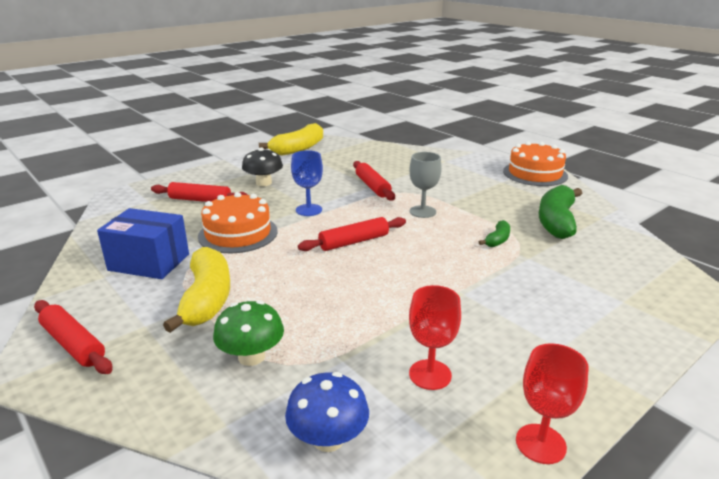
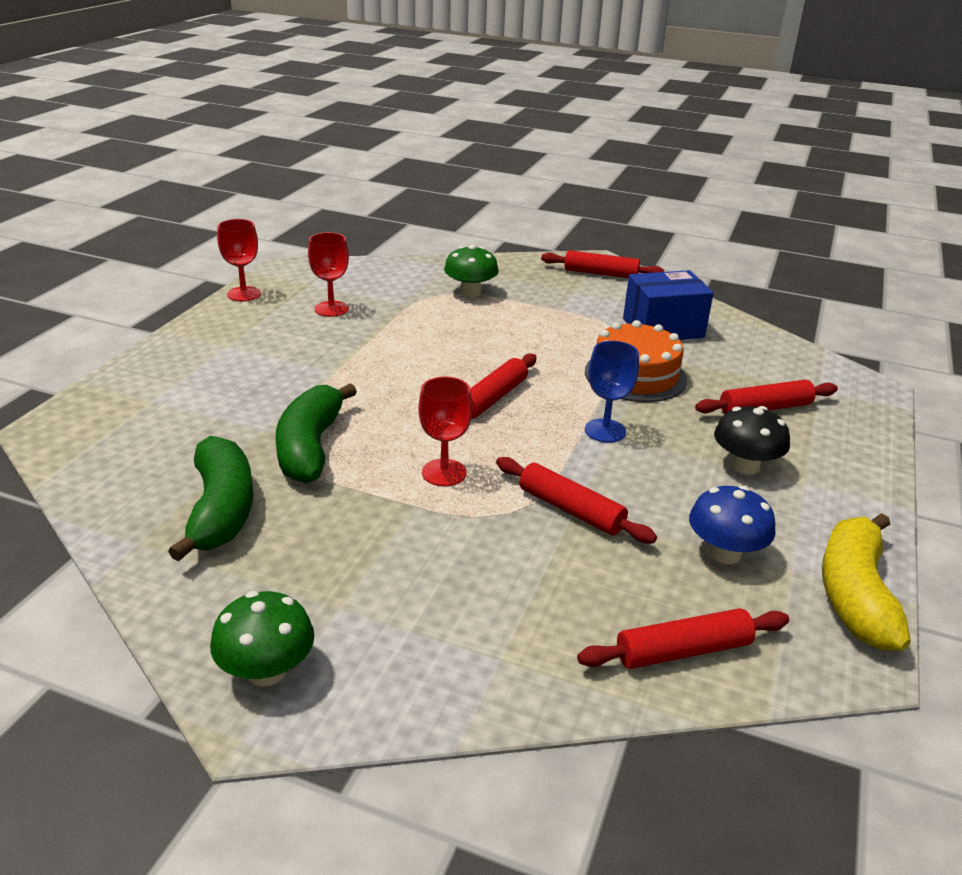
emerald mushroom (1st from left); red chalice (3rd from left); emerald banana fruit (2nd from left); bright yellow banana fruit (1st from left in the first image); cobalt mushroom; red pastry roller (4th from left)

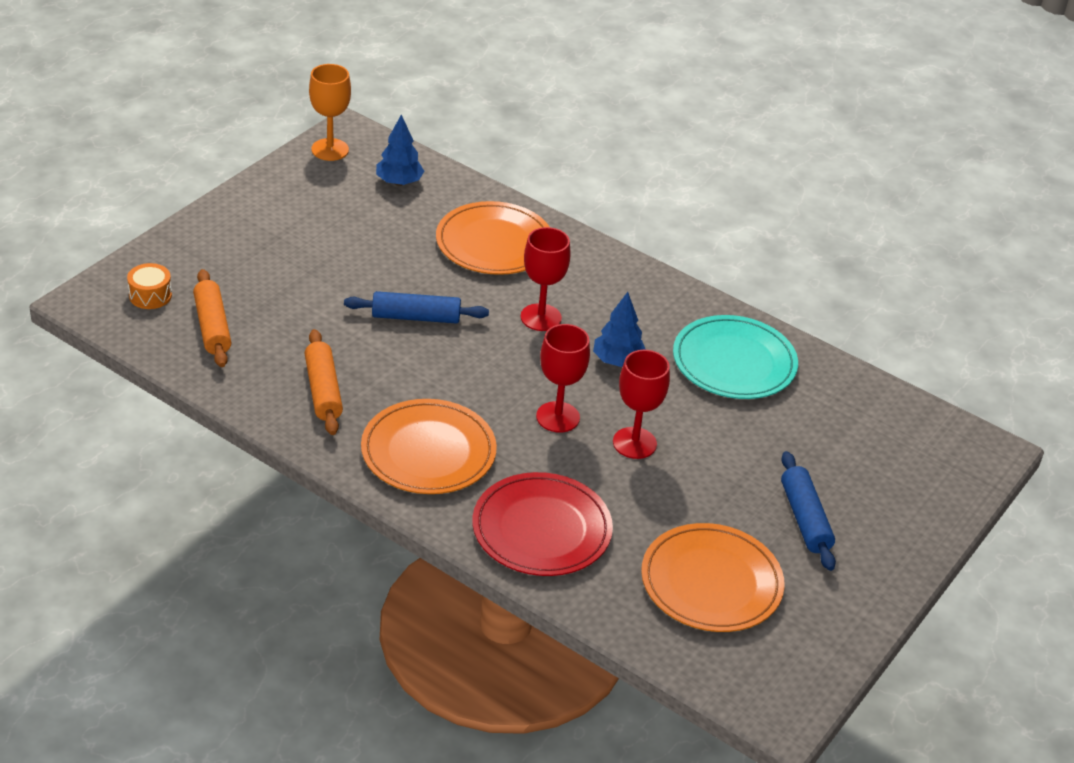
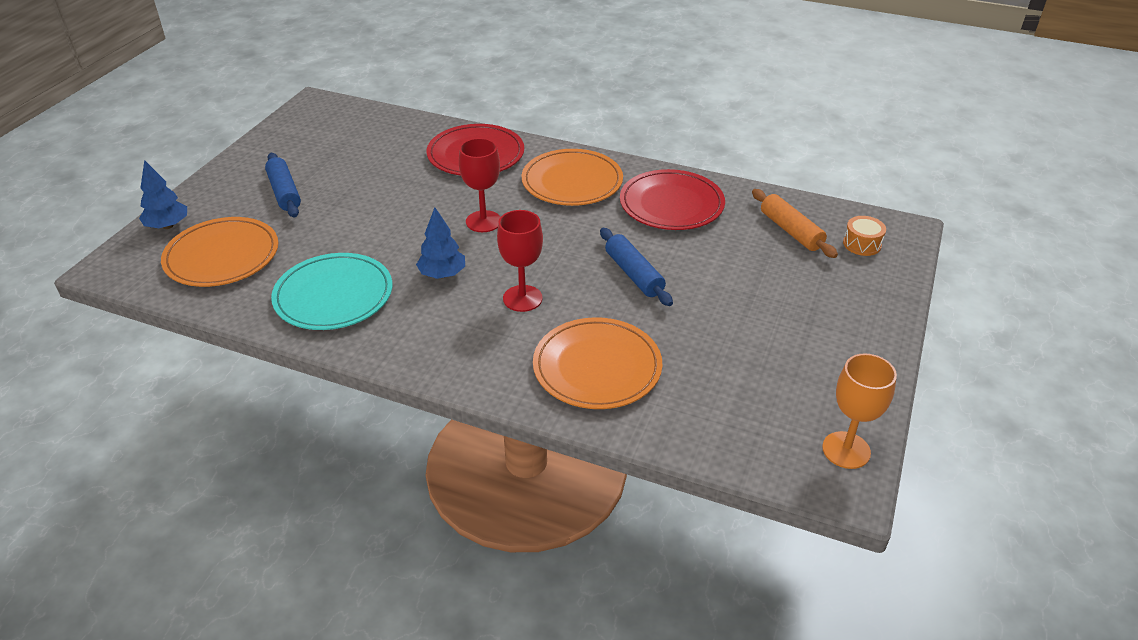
cobalt toy tree (1st from left); cobalt pastry roller (2nd from left); red dinner plate (2nd from left); red chalice (3rd from left in the first image); orange dinner plate (1st from left)

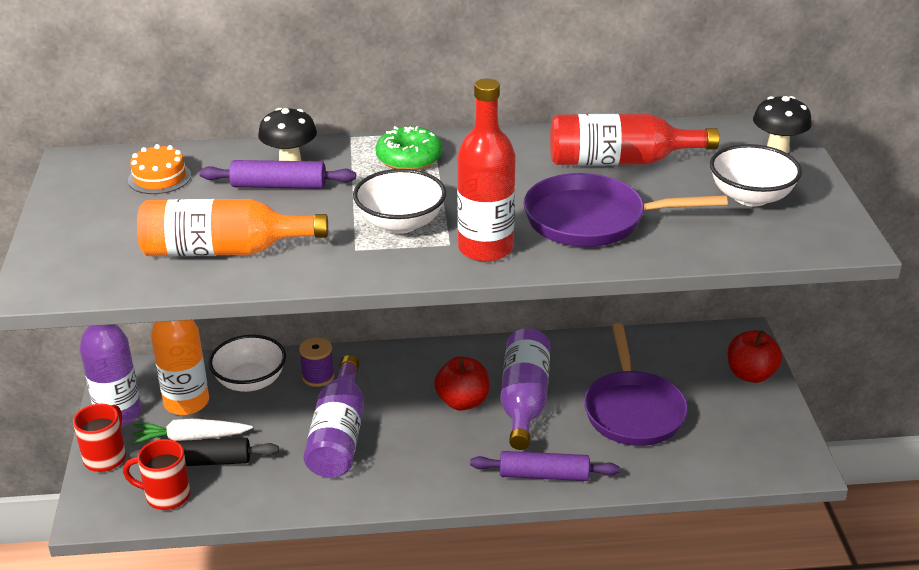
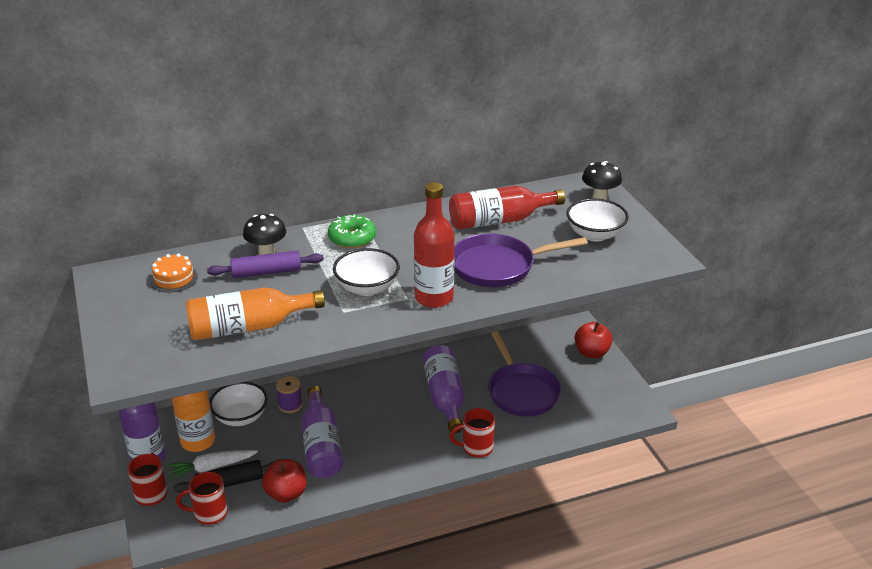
red apple fruit (1st from left); red coffee mug (3rd from left)

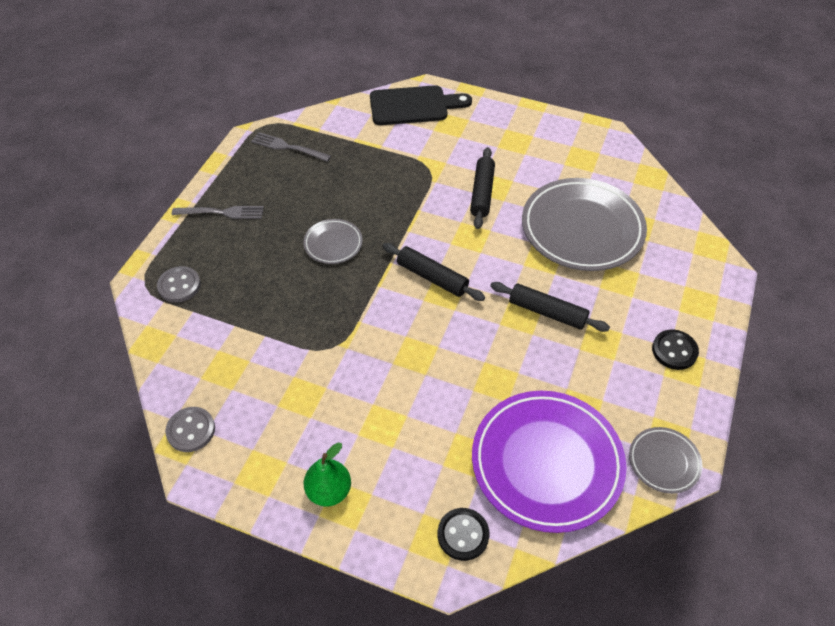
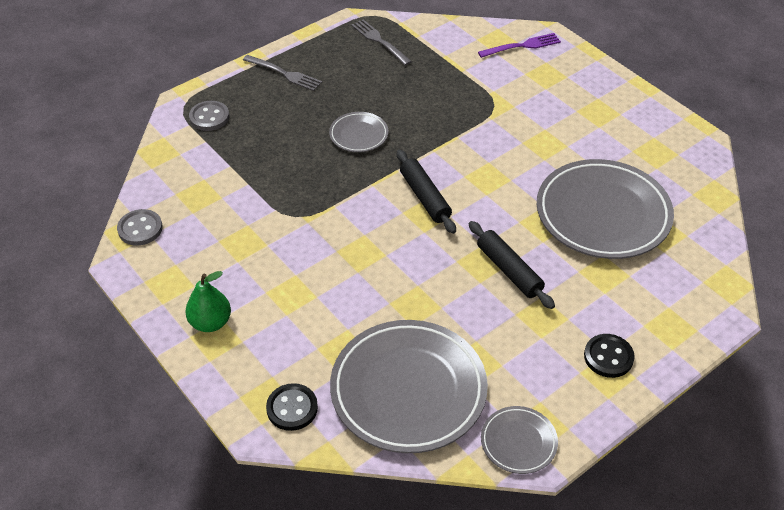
royal purple dinner fork; ebony pastry roller (2nd from left in the first image); grey dinner plate (2nd from left)

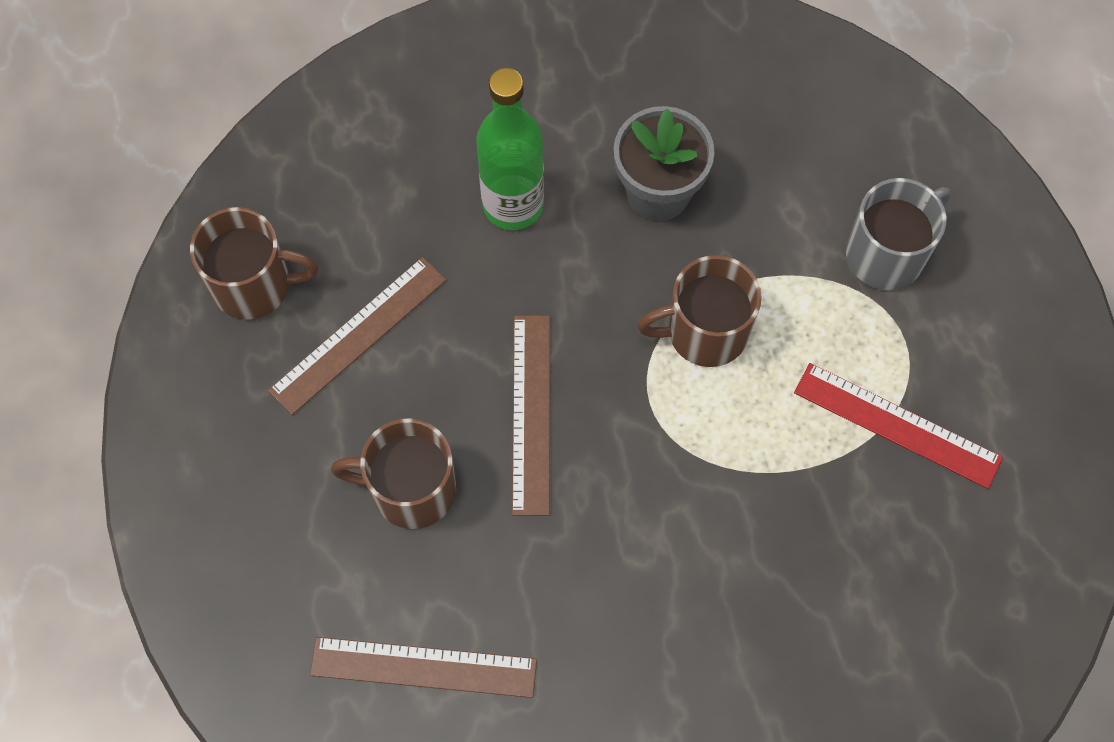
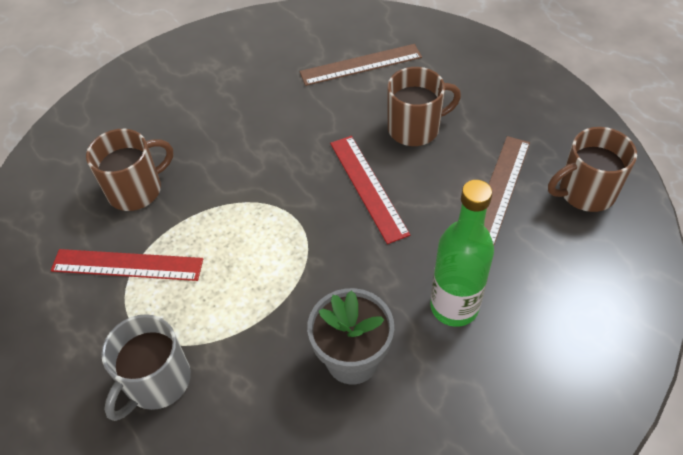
brown coffee mug (1st from left); red ruler (2nd from left)

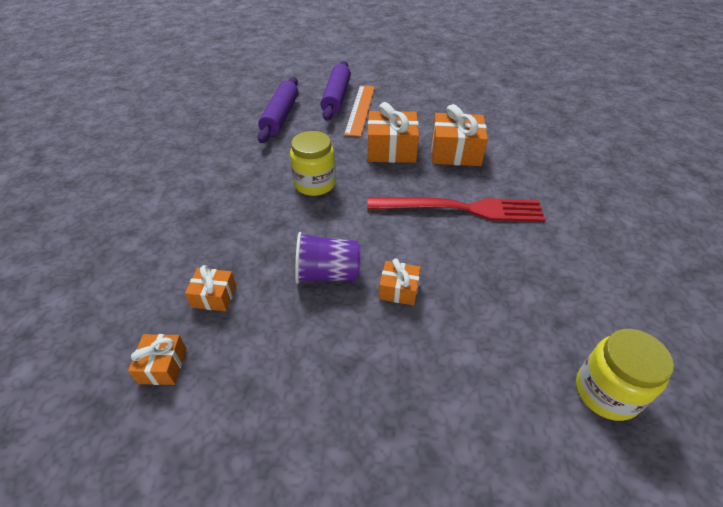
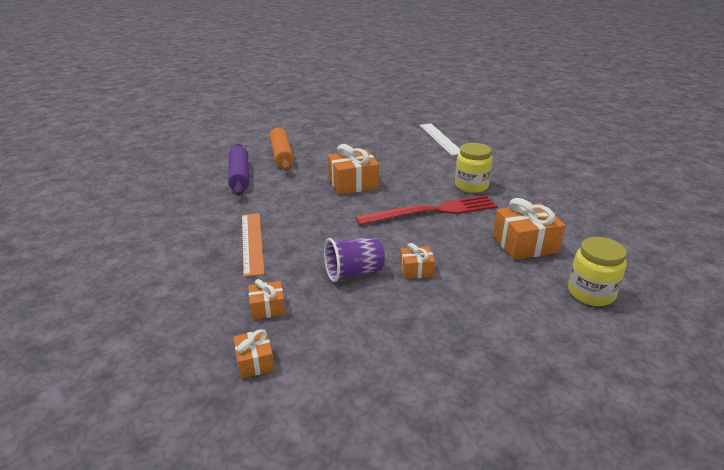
orange pastry roller; orange ruler; orange wrapped gift (5th from left); bright yellow preserve jar (1st from left); pure white ruler

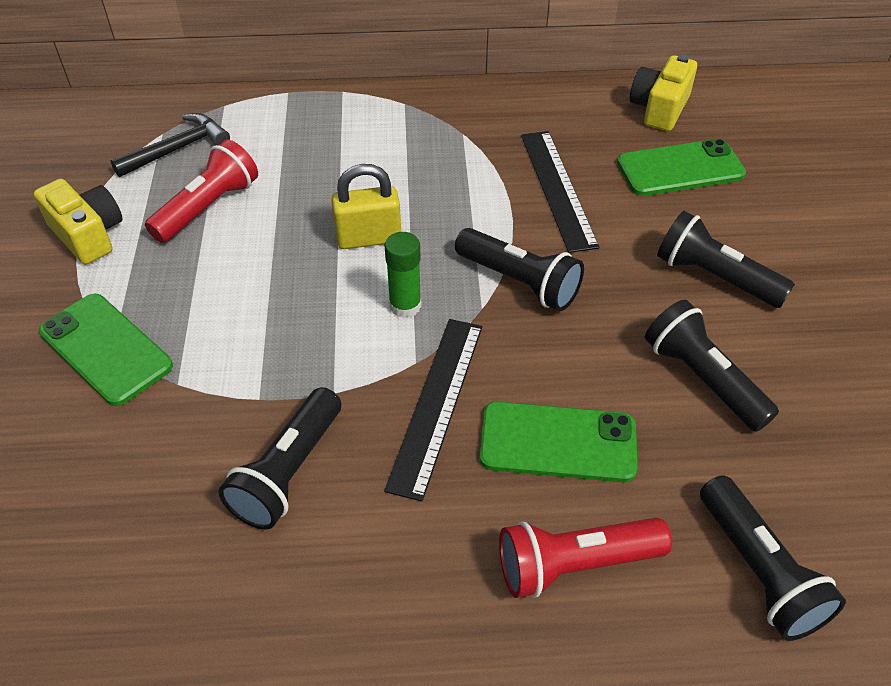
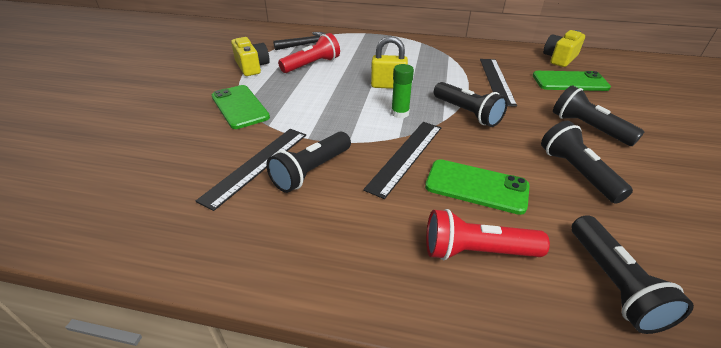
ebony ruler (1st from left)

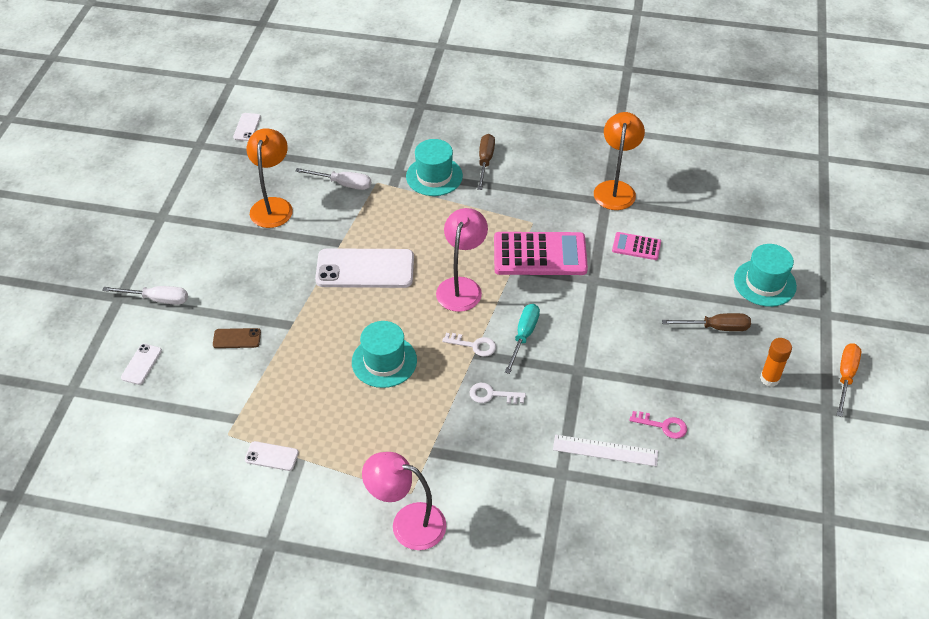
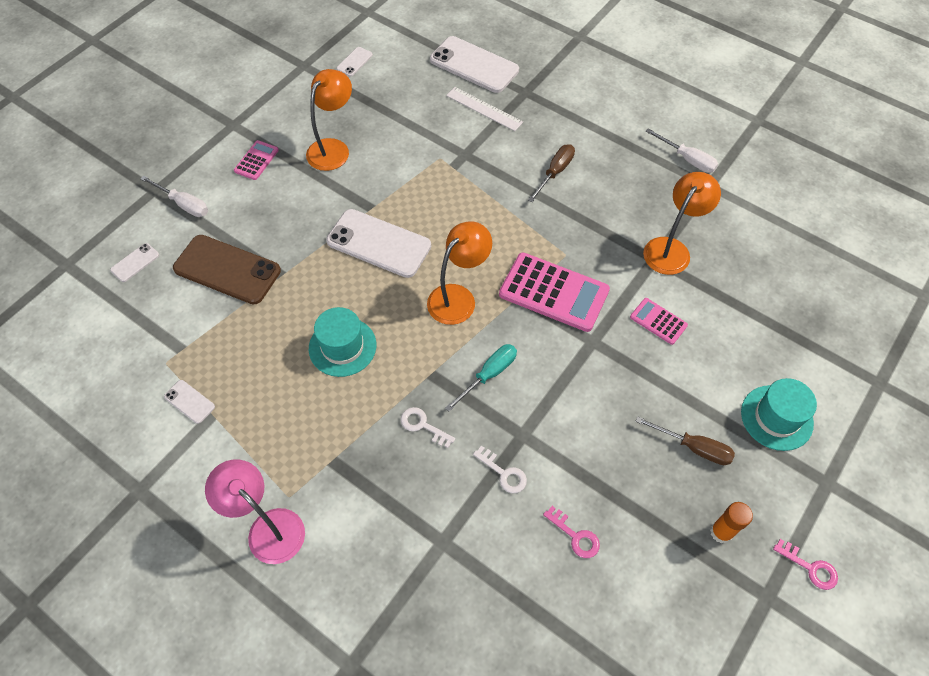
turquoise hat (2nd from left in the first image); pure white flat screwdriver (2nd from left); orange lamp (2nd from left); brown phone; pure white latchkey (2nd from left); pink latchkey (2nd from left); pure white ruler; pure white phone (5th from left); pink adding machine (1st from left)

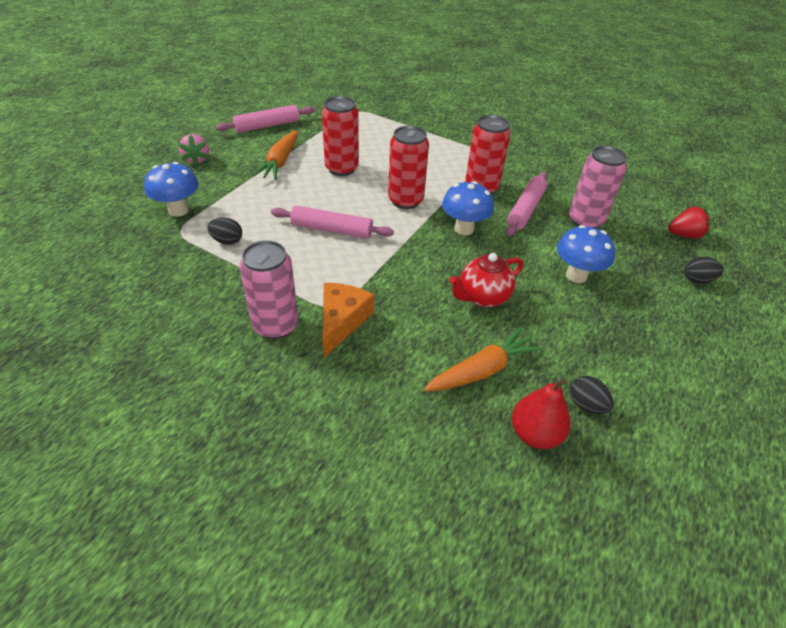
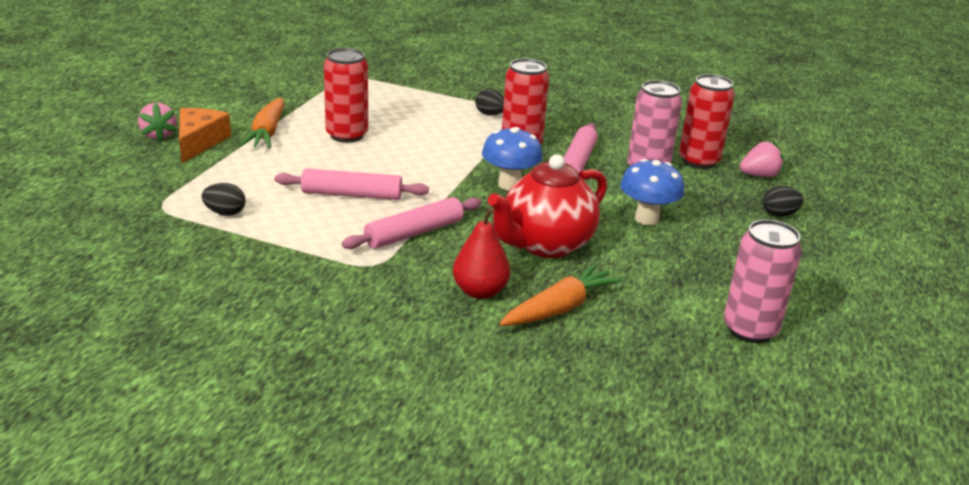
pink pastry roller (2nd from left); red soda can (3rd from left); cobalt mushroom (1st from left in the first image); pink strawberry (2nd from left); pink soda can (2nd from left); red teapot; orange piece of cheese; ebony toy egg (2nd from left); red pear fruit

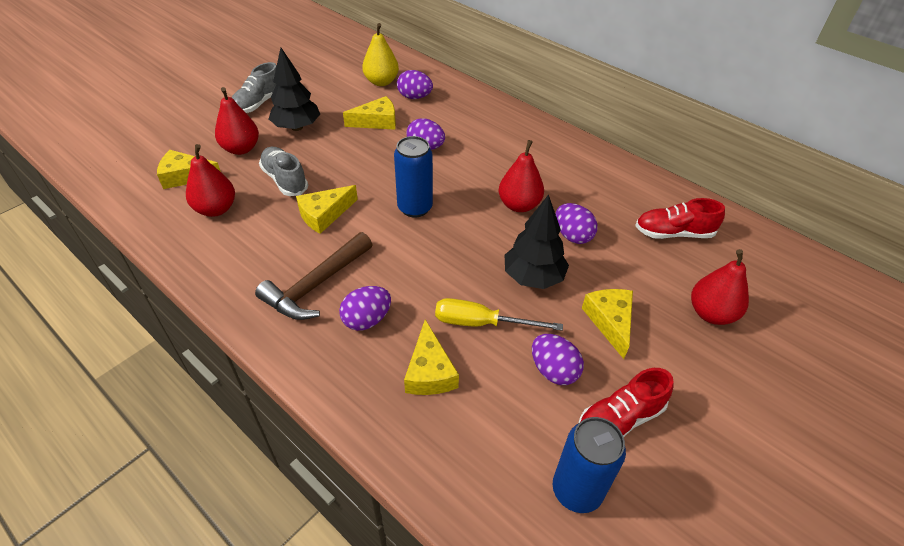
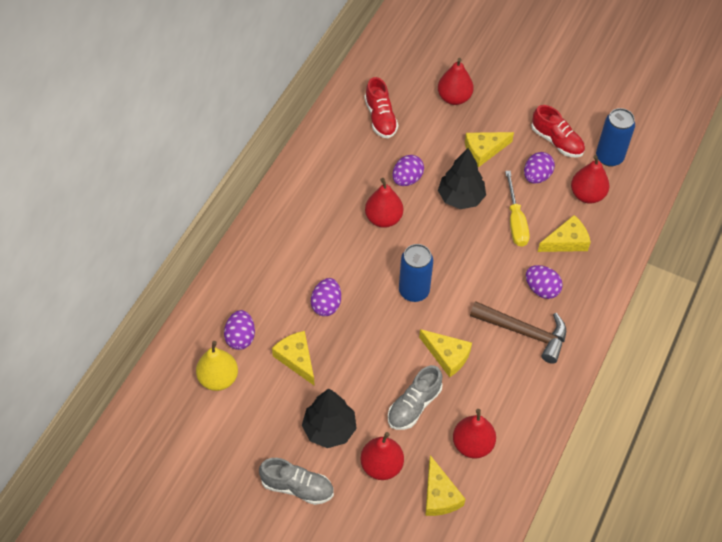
red pear fruit (5th from left)

